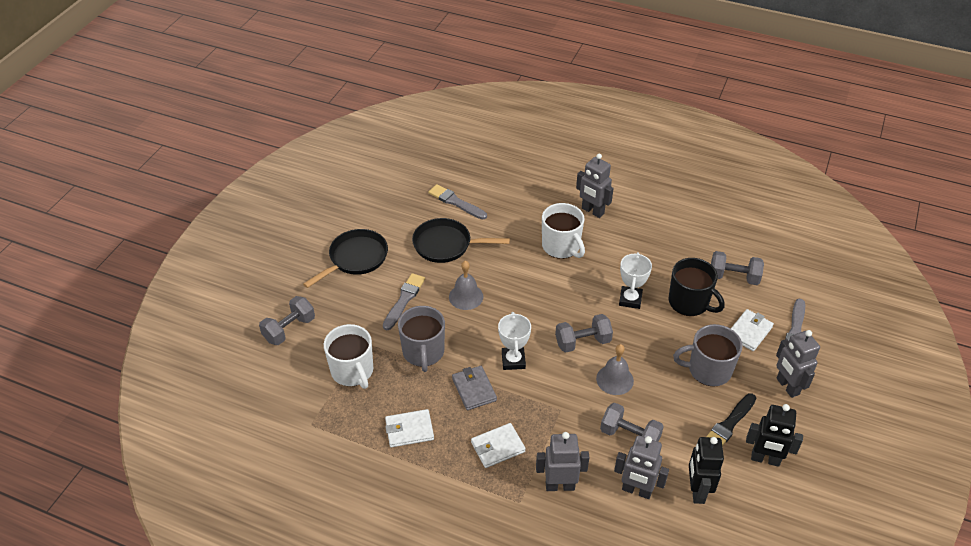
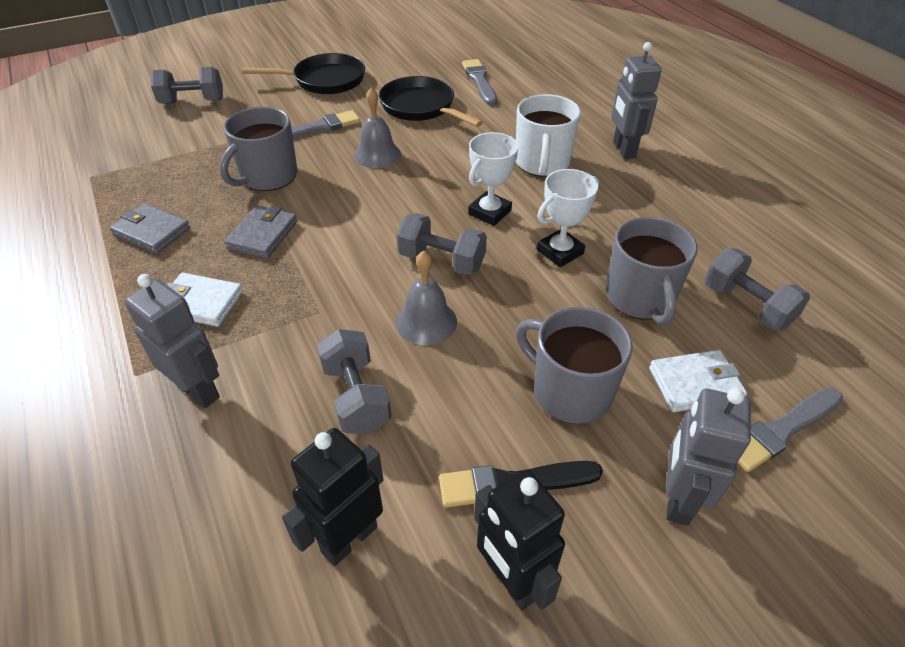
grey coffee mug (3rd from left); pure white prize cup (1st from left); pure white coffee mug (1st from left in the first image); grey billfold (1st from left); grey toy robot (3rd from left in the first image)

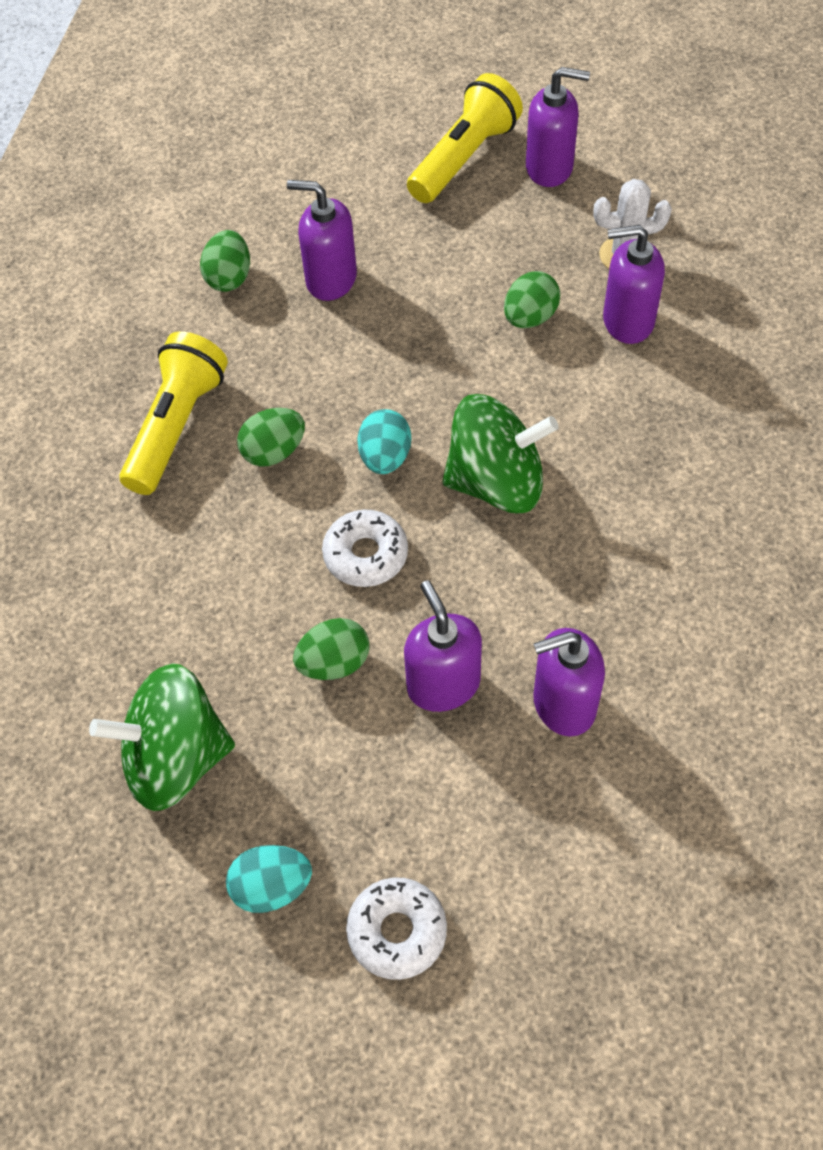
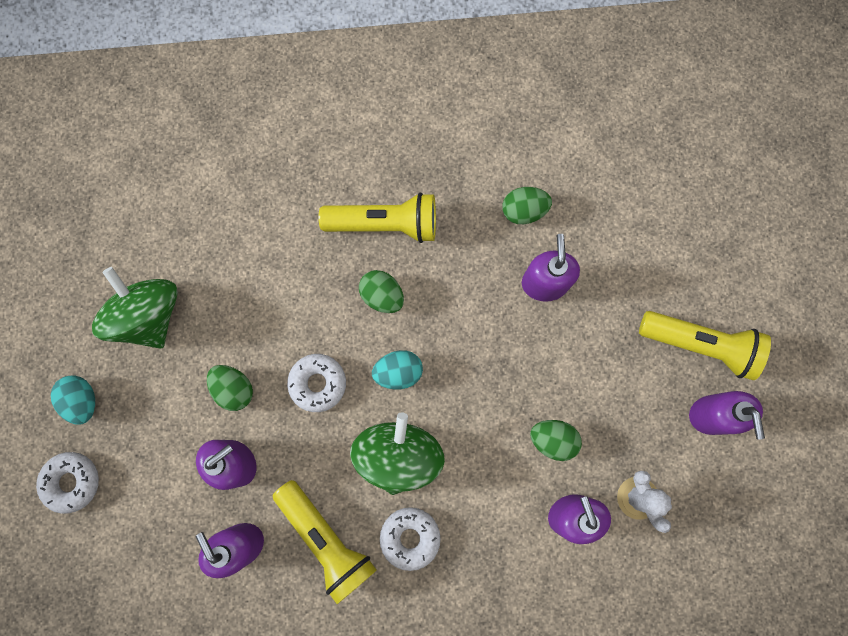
emerald toy top (2nd from left); bright yellow pocket torch (1st from left); pure white doughnut (3rd from left)

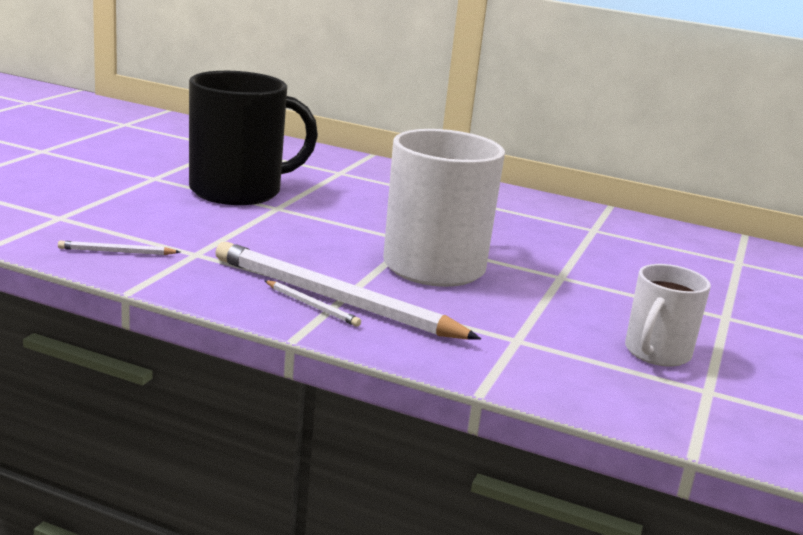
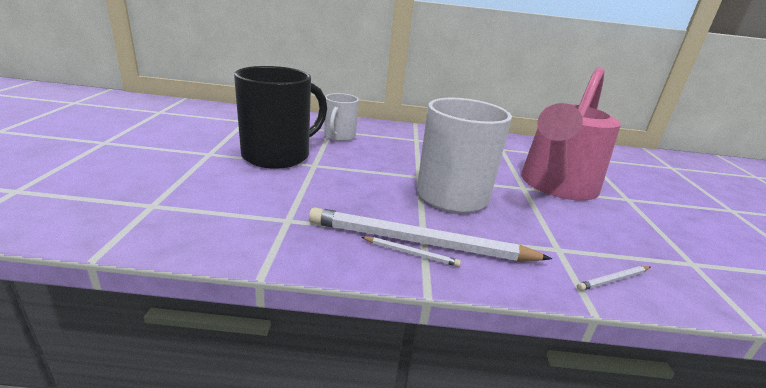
pure white lead pencil (3rd from left); pure white coffee mug (1st from left); pink sprinkling can

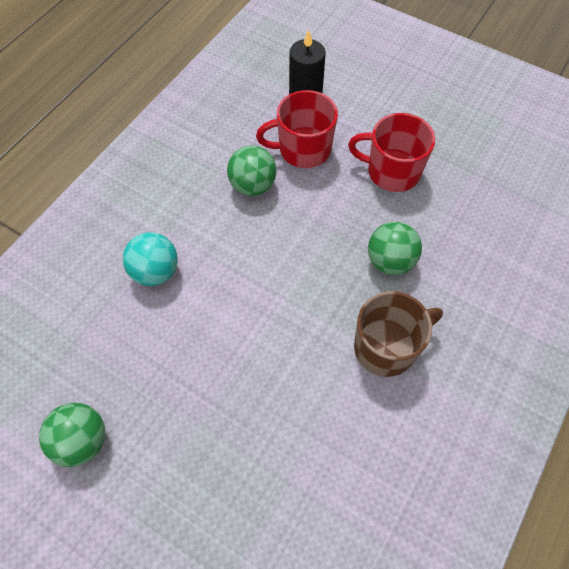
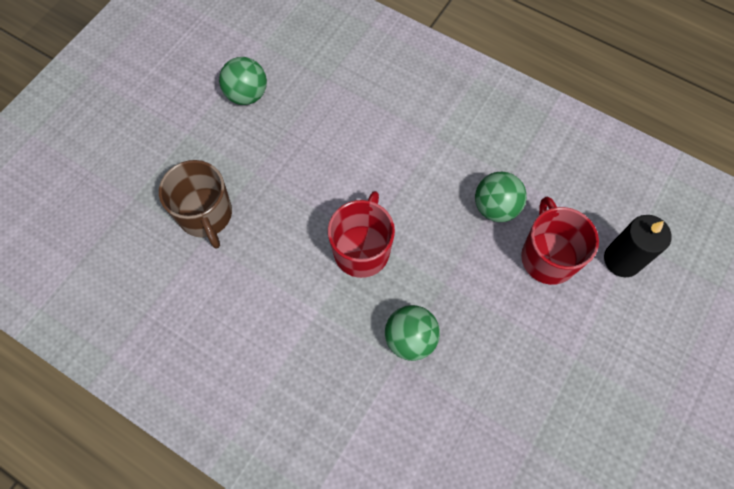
red coffee mug (1st from left); turquoise sphere; brown coffee mug

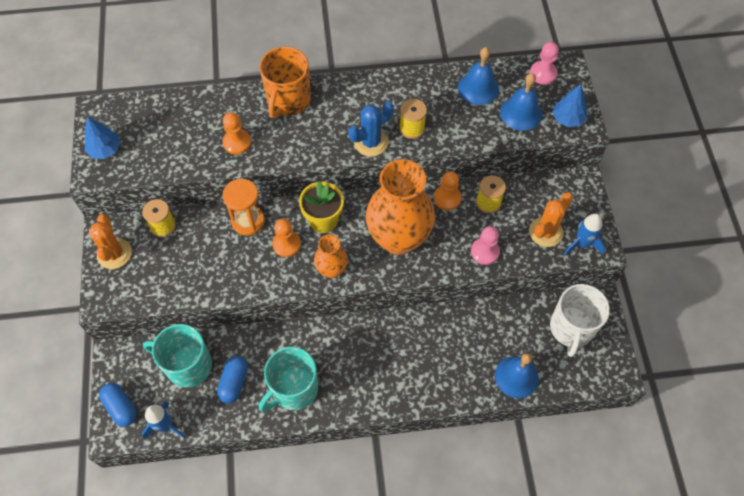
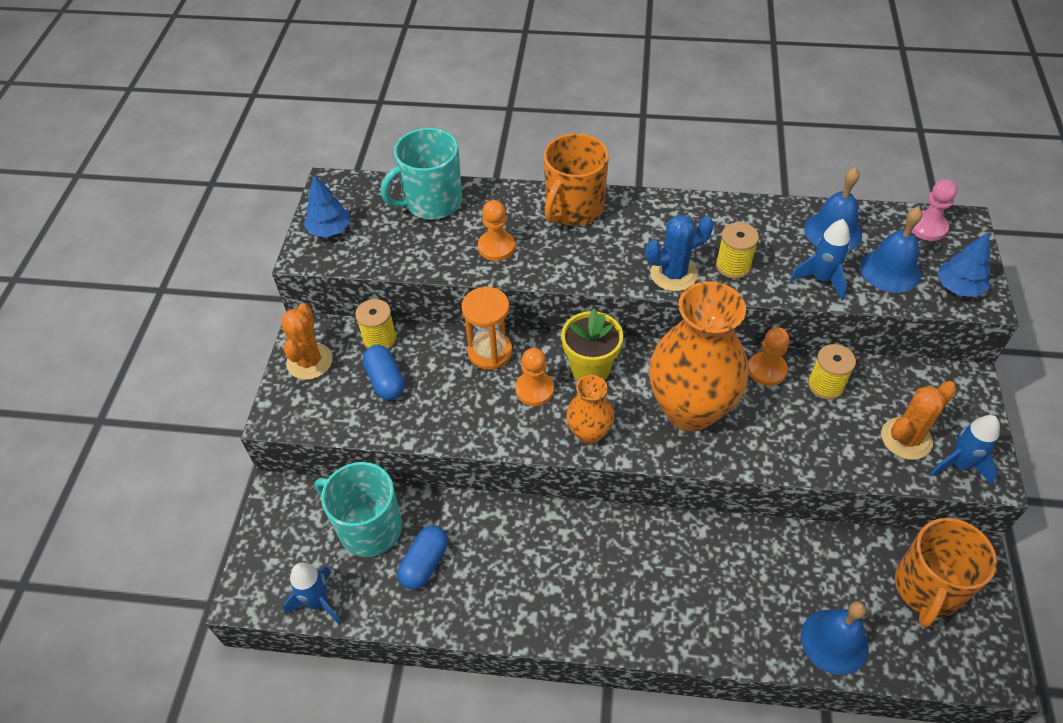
pink game pawn (1st from left in the first image); orange coffee mug (2nd from left); turquoise coffee mug (2nd from left); cobalt capsule (1st from left); cobalt spaceship (2nd from left)

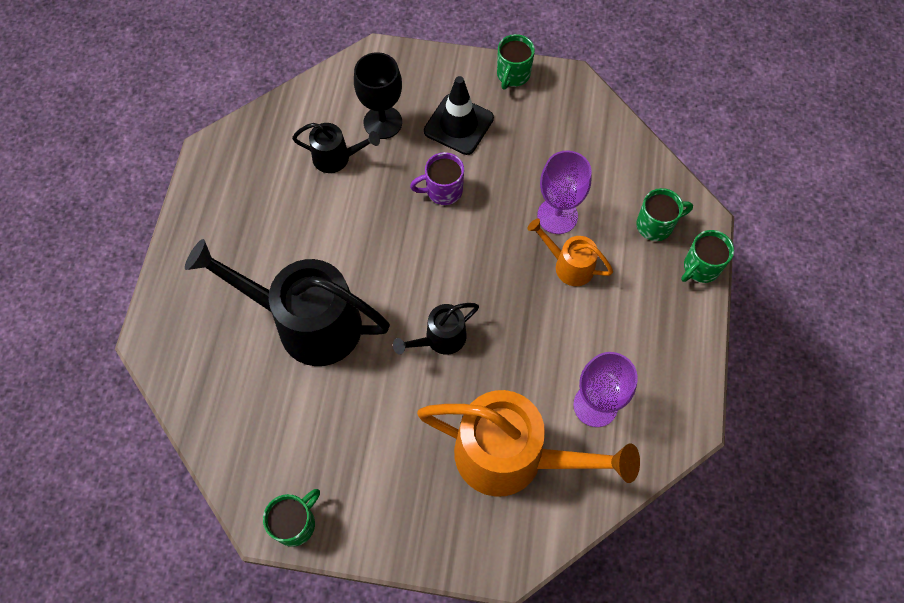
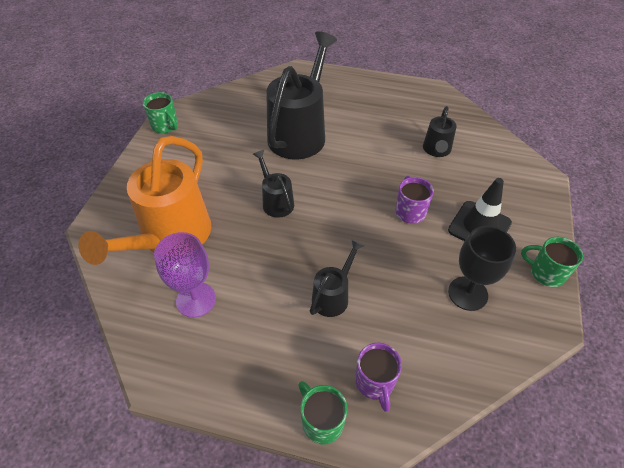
ebony chalice; royal purple chalice (1st from left in the first image); royal purple coffee mug (1st from left); ebony sprinkling can (3rd from left)

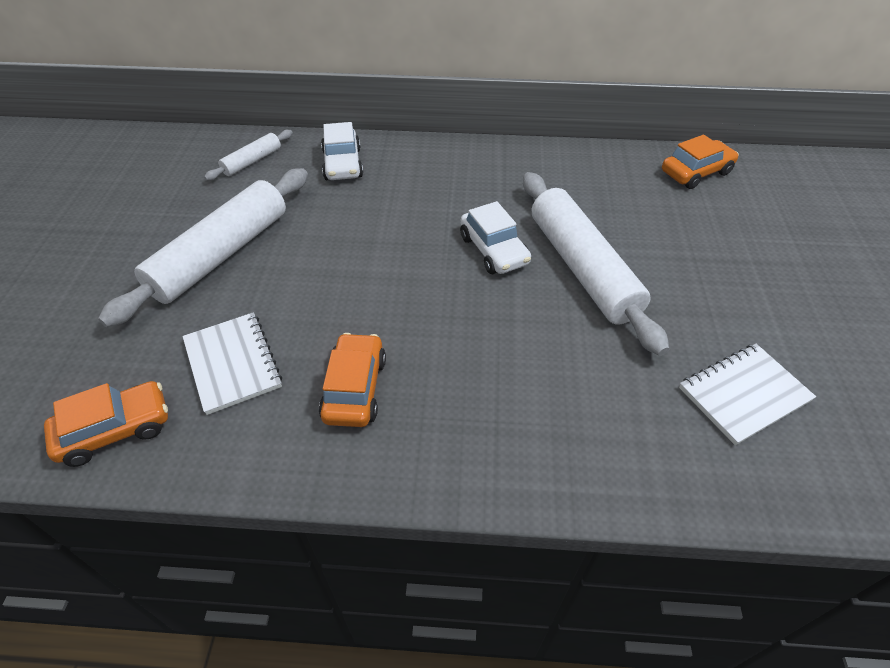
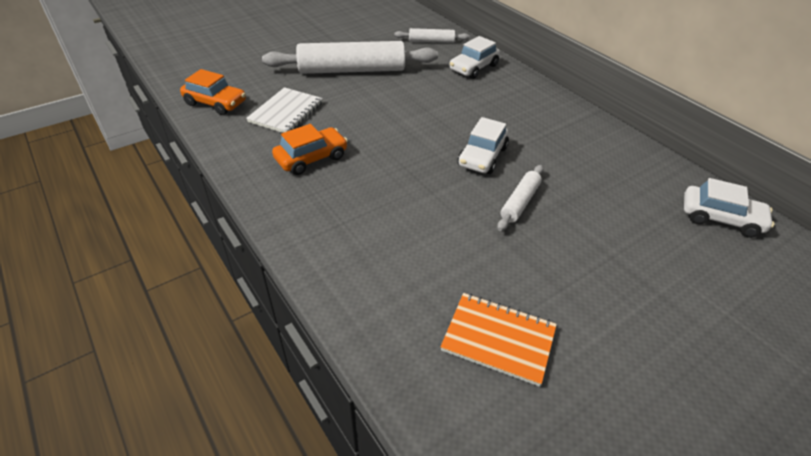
pure white automobile (3rd from left); pure white pastry roller (3rd from left); orange exercise book

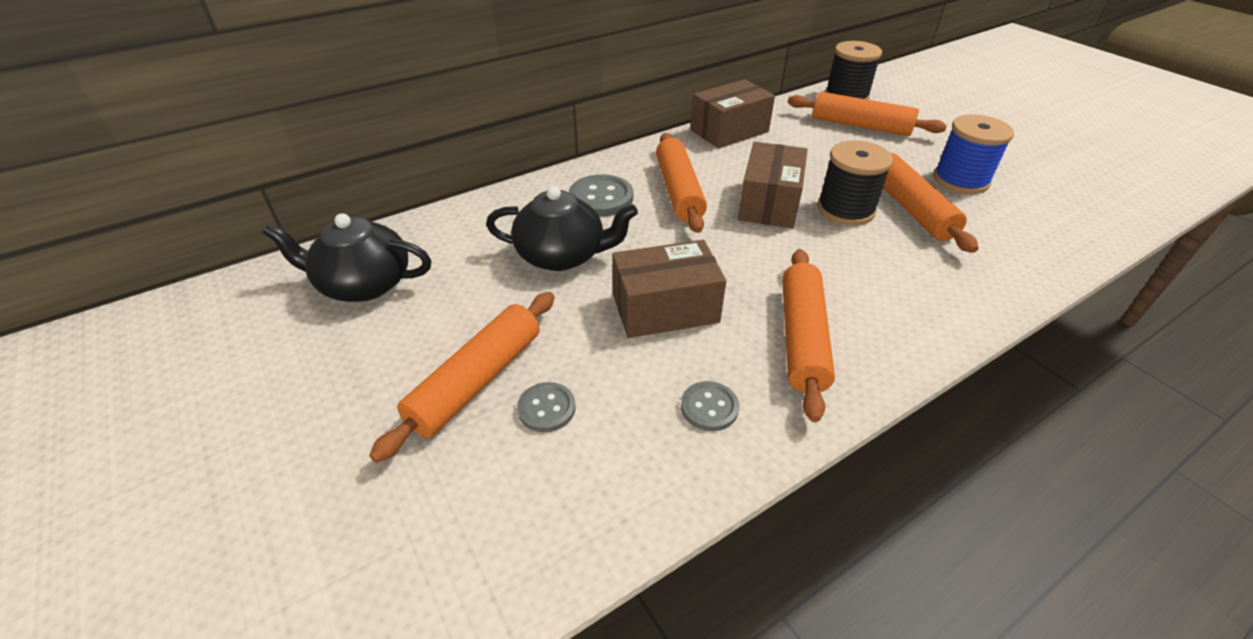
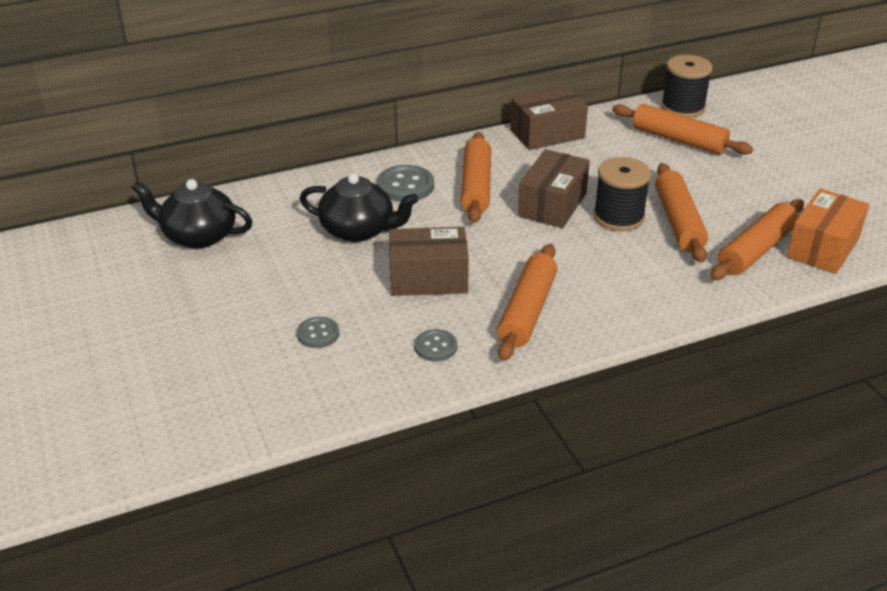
cobalt bobbin; orange pastry roller (5th from left); orange package

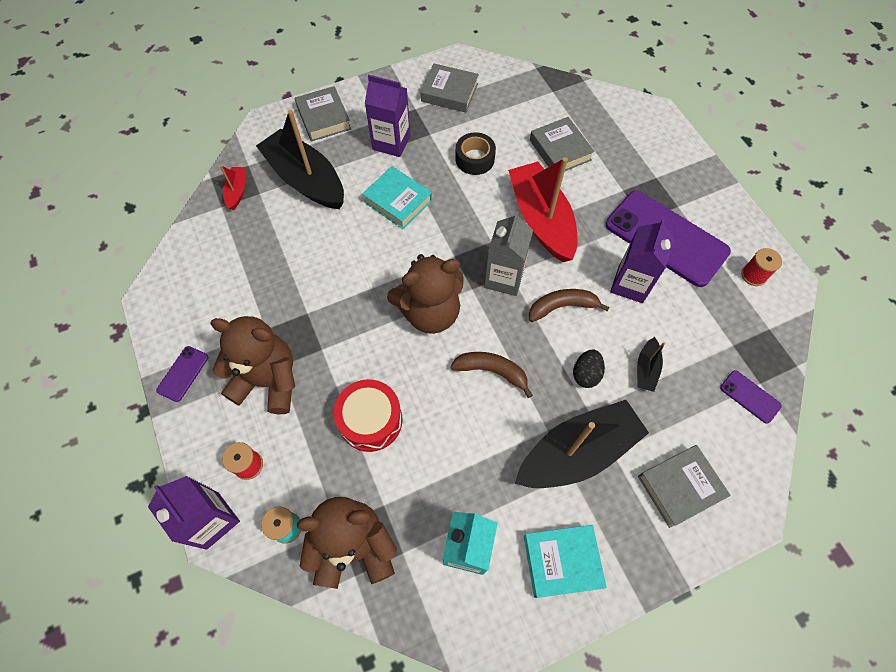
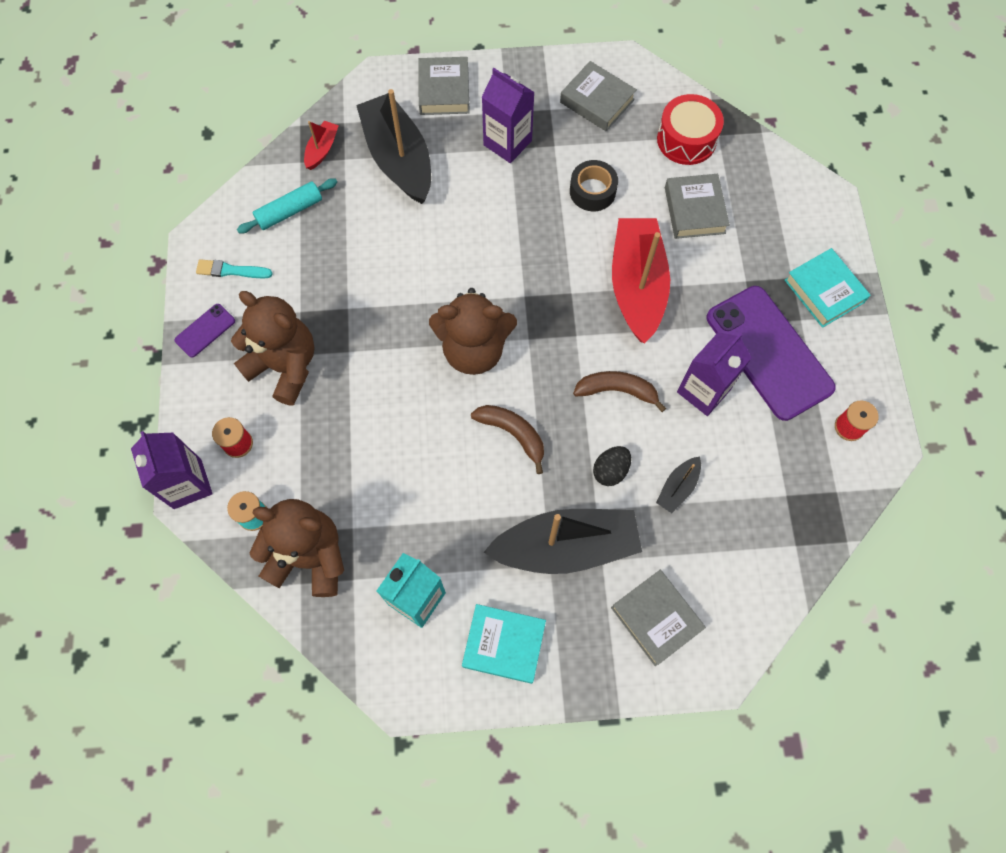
turquoise hardback (2nd from left); grey juice carton; royal purple phone (3rd from left in the first image); red toy drum; grey hardback (3rd from left); turquoise pastry roller; turquoise paint brush

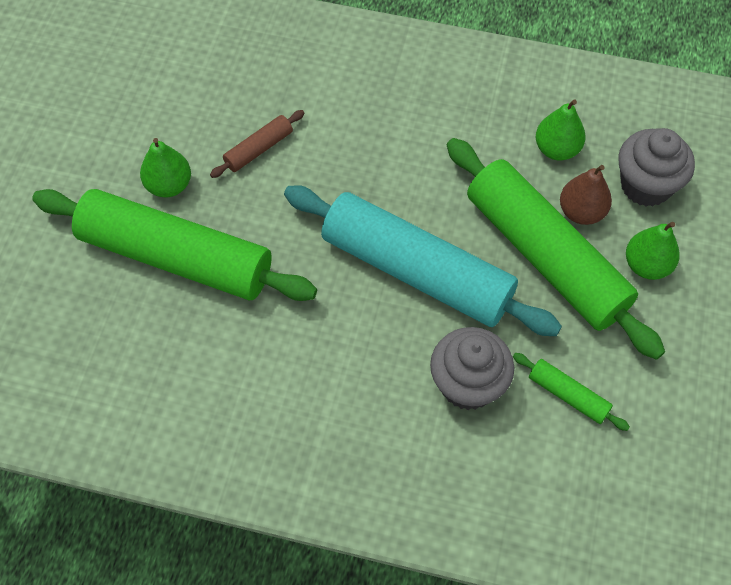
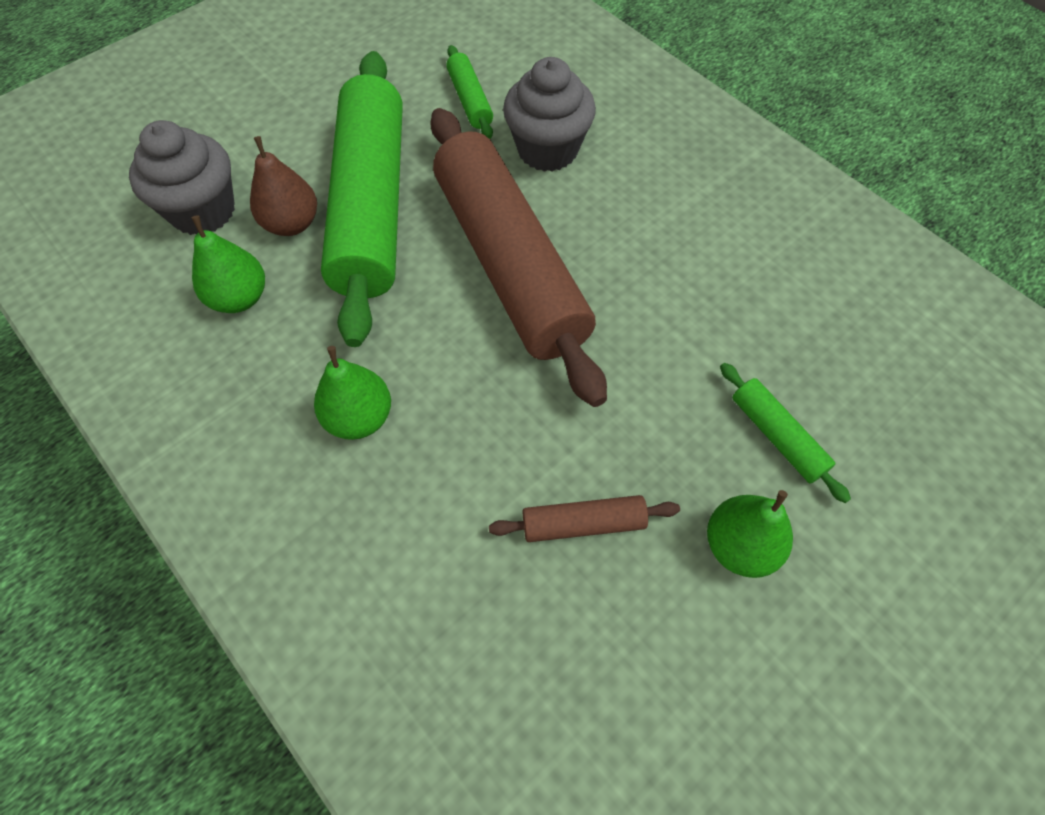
brown pastry roller (1st from left); emerald pastry roller (3rd from left); emerald pear fruit (2nd from left)

